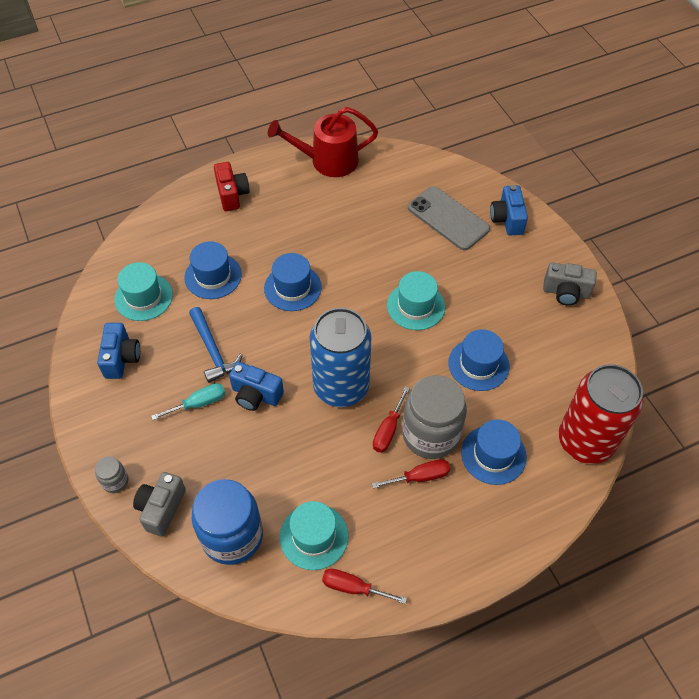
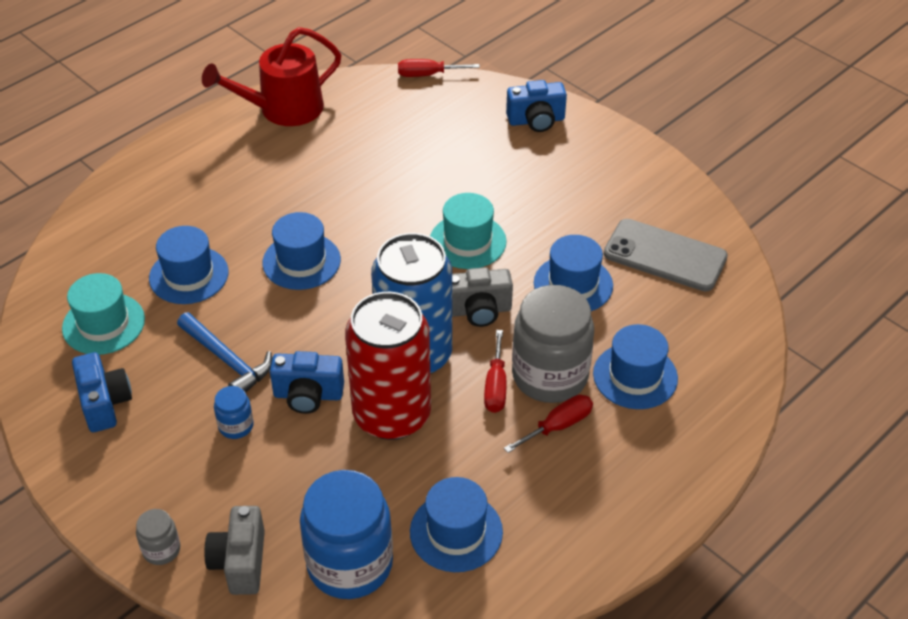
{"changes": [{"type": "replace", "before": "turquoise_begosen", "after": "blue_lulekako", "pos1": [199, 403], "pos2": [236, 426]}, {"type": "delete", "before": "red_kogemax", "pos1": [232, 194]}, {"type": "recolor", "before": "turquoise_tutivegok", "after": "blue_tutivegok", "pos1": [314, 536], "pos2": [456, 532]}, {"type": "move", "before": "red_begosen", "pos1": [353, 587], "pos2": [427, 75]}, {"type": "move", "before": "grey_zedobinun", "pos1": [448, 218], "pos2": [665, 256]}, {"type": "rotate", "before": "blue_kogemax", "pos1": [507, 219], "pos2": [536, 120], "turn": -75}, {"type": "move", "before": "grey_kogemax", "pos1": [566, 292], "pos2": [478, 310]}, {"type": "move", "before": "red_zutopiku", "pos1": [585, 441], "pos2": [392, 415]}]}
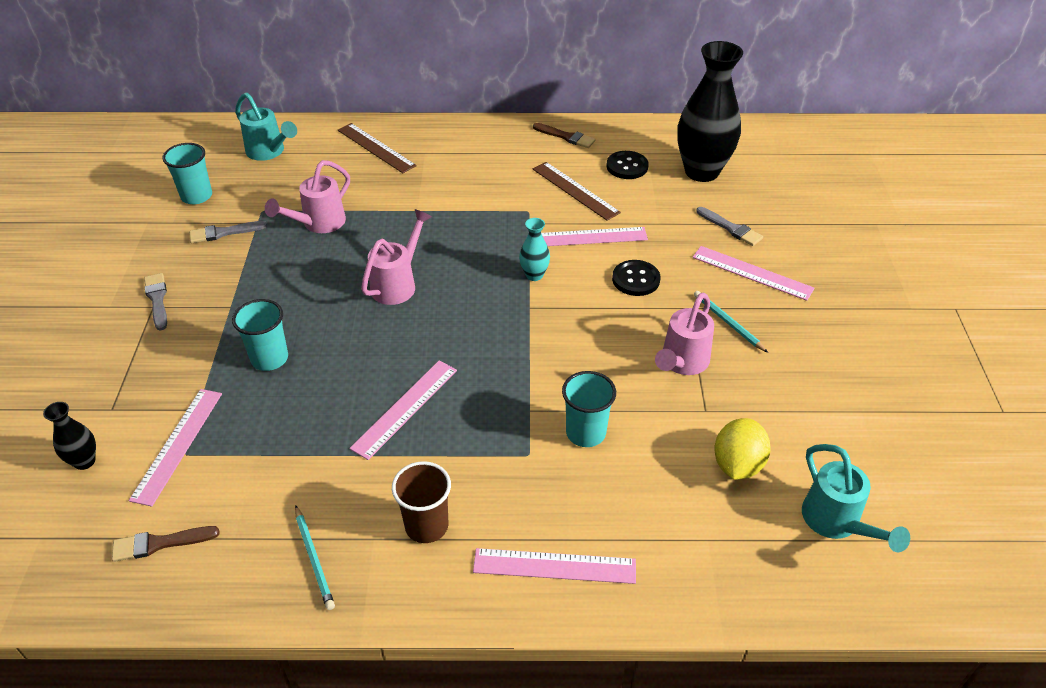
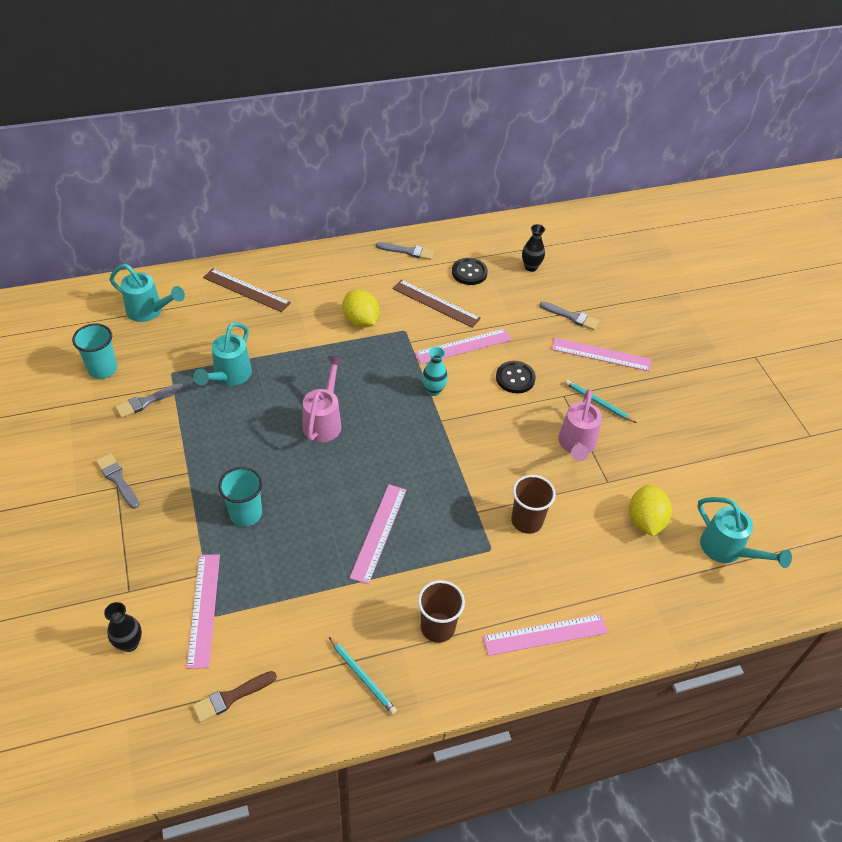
{"changes": [{"type": "recolor", "before": "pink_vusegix", "after": "turquoise_vusegix", "pos1": [318, 224], "pos2": [229, 377]}, {"type": "recolor", "before": "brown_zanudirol", "after": "grey_zanudirol", "pos1": [566, 137], "pos2": [408, 251]}, {"type": "recolor", "before": "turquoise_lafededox", "after": "brown_lafededox", "pos1": [585, 433], "pos2": [527, 521]}, {"type": "resize", "before": "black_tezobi", "pos1": [701, 172], "pos2": [530, 267], "scale": 0.44}, {"type": "insert", "after": "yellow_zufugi", "pos2": [361, 321]}]}
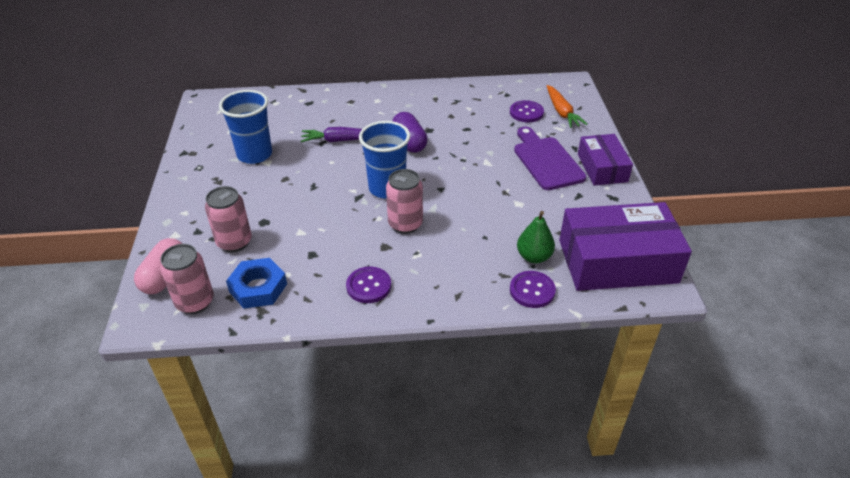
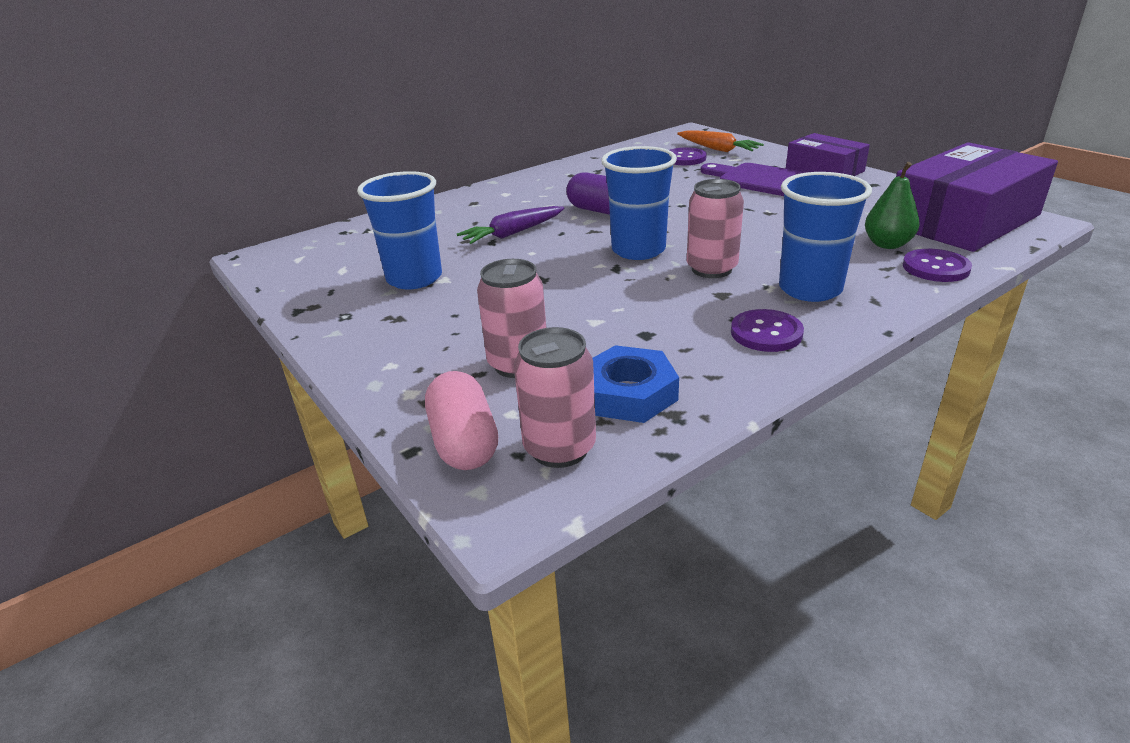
{"changes": [{"type": "insert", "after": "blue_lafededox", "pos2": [810, 289]}]}
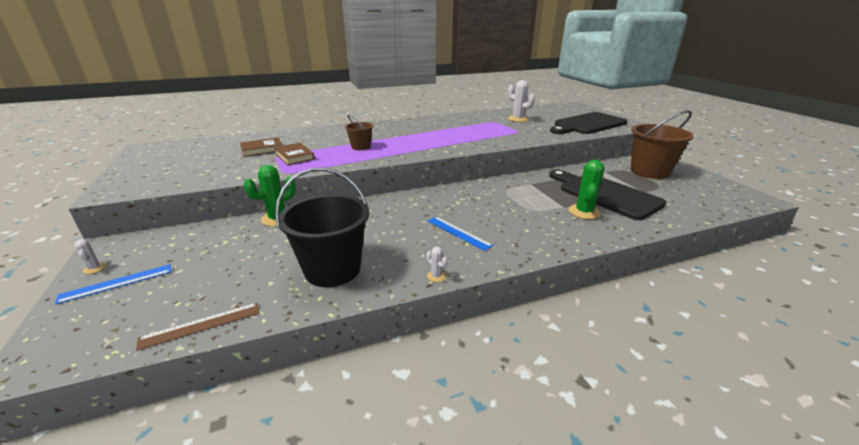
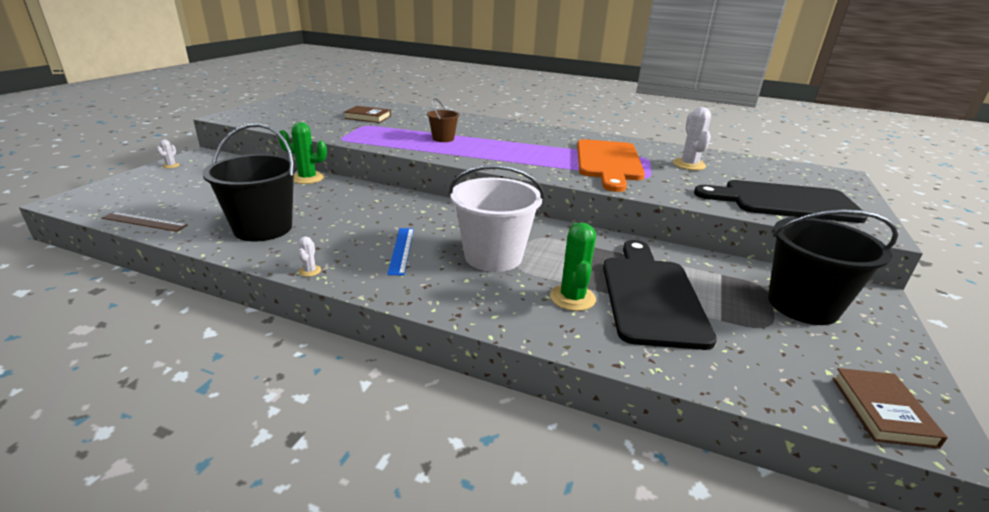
{"changes": [{"type": "delete", "before": "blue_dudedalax", "pos1": [117, 283]}, {"type": "move", "before": "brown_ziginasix", "pos1": [294, 156], "pos2": [882, 411]}, {"type": "rotate", "before": "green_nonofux", "pos1": [584, 212], "pos2": [572, 298], "turn": -60}, {"type": "recolor", "before": "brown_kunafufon", "after": "black_kunafufon", "pos1": [649, 171], "pos2": [802, 305]}, {"type": "insert", "after": "white_kunafufon", "pos2": [493, 256]}, {"type": "insert", "after": "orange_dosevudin", "pos2": [608, 162]}]}
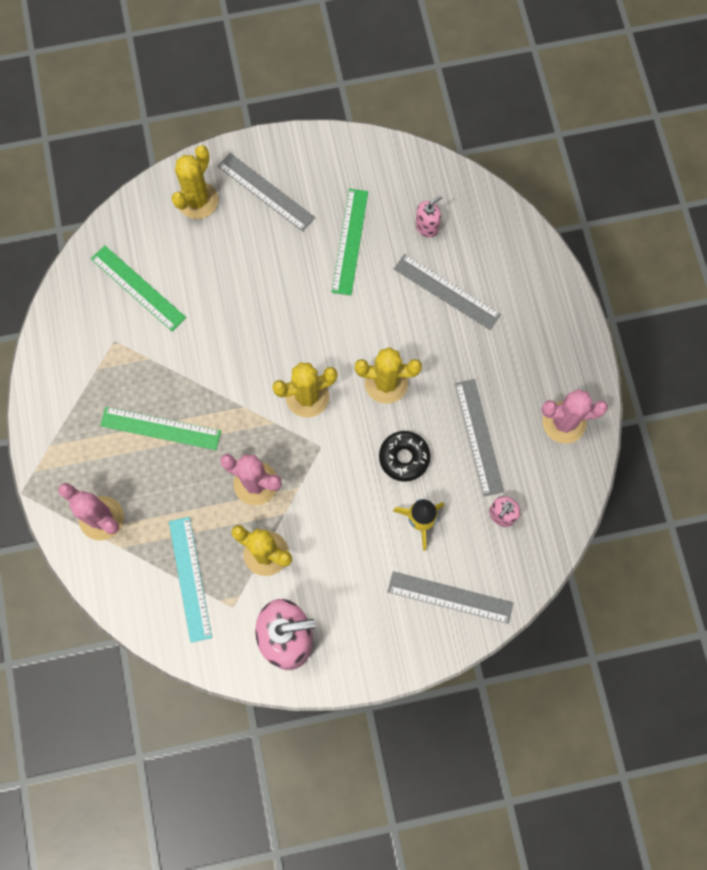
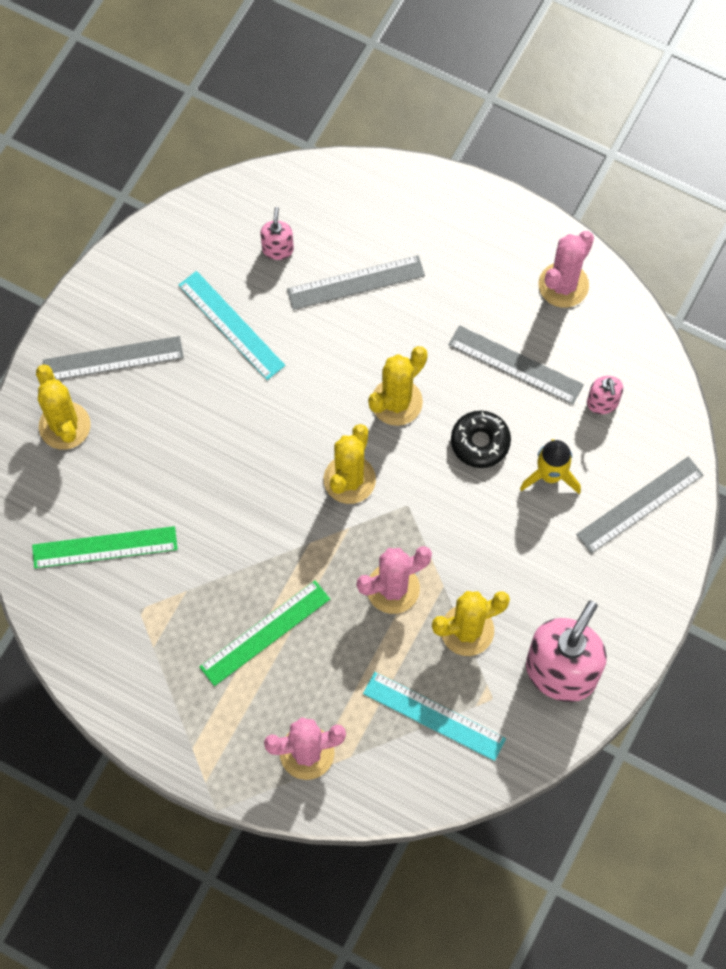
{"changes": [{"type": "recolor", "before": "green_dudedalax", "after": "turquoise_dudedalax", "pos1": [349, 241], "pos2": [231, 325]}]}
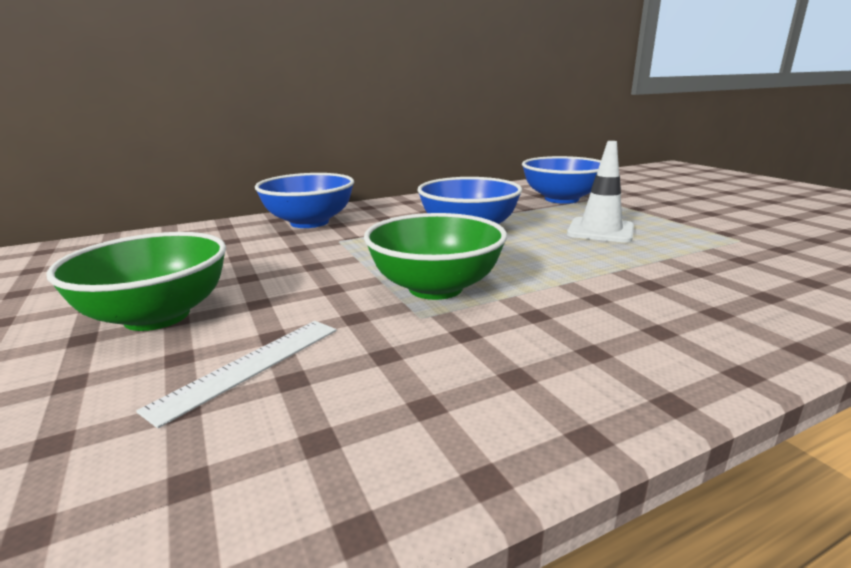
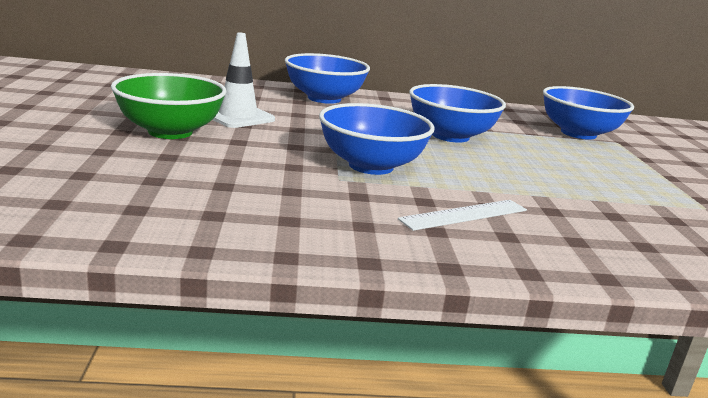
{"changes": [{"type": "move", "before": "white_dudedalax", "pos1": [249, 366], "pos2": [464, 214]}, {"type": "recolor", "before": "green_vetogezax", "after": "blue_vetogezax", "pos1": [435, 288], "pos2": [371, 166]}, {"type": "move", "before": "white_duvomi", "pos1": [600, 231], "pos2": [238, 116]}]}
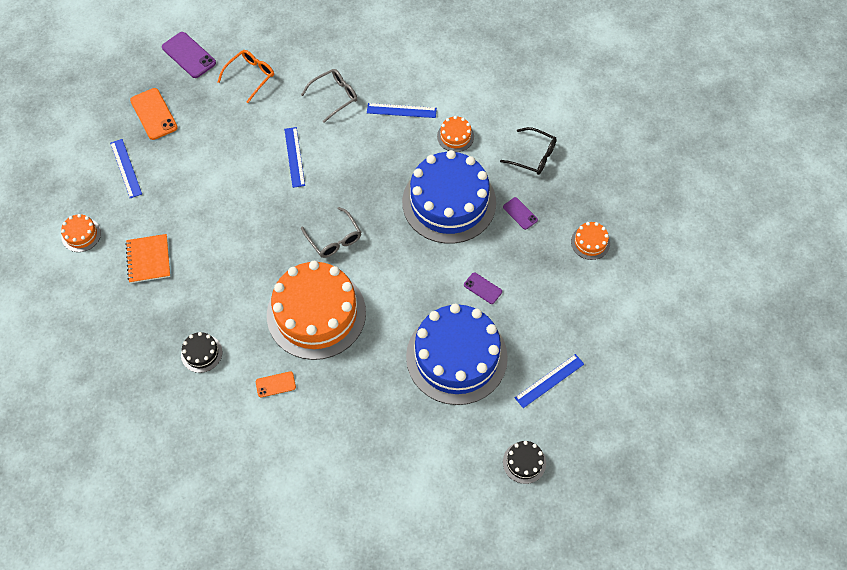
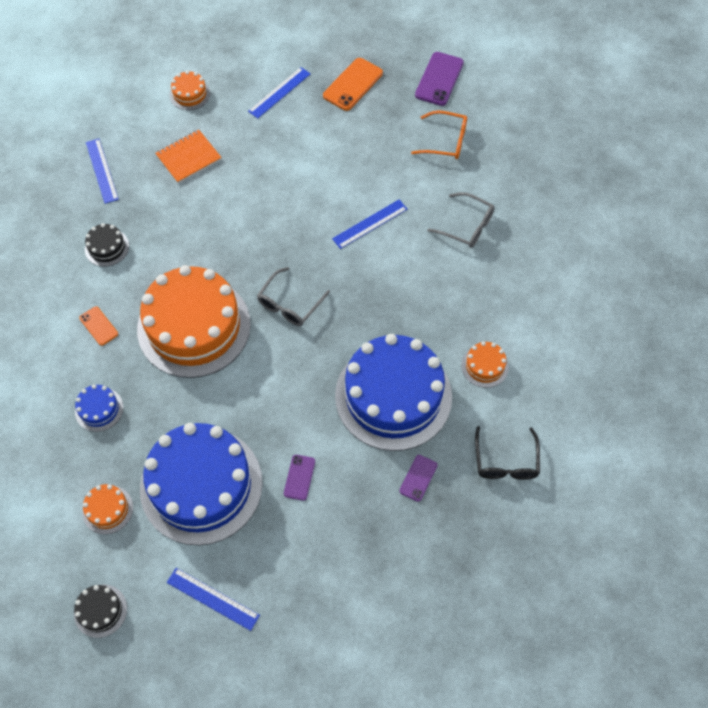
{"changes": [{"type": "move", "before": "blue_dudedalax", "pos1": [401, 110], "pos2": [102, 170]}, {"type": "move", "before": "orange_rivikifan", "pos1": [590, 242], "pos2": [107, 509]}, {"type": "insert", "after": "blue_rivikifan", "pos2": [99, 409]}]}
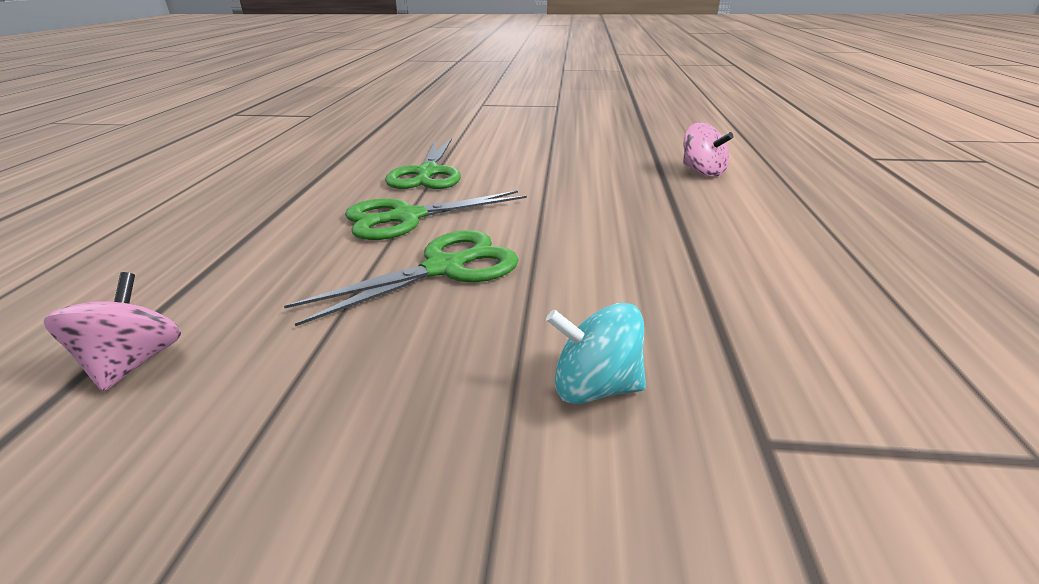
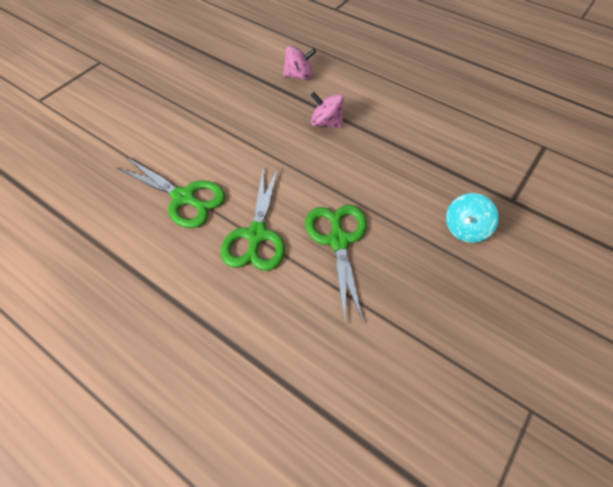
{"changes": [{"type": "move", "before": "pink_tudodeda", "pos1": [133, 363], "pos2": [326, 123]}]}
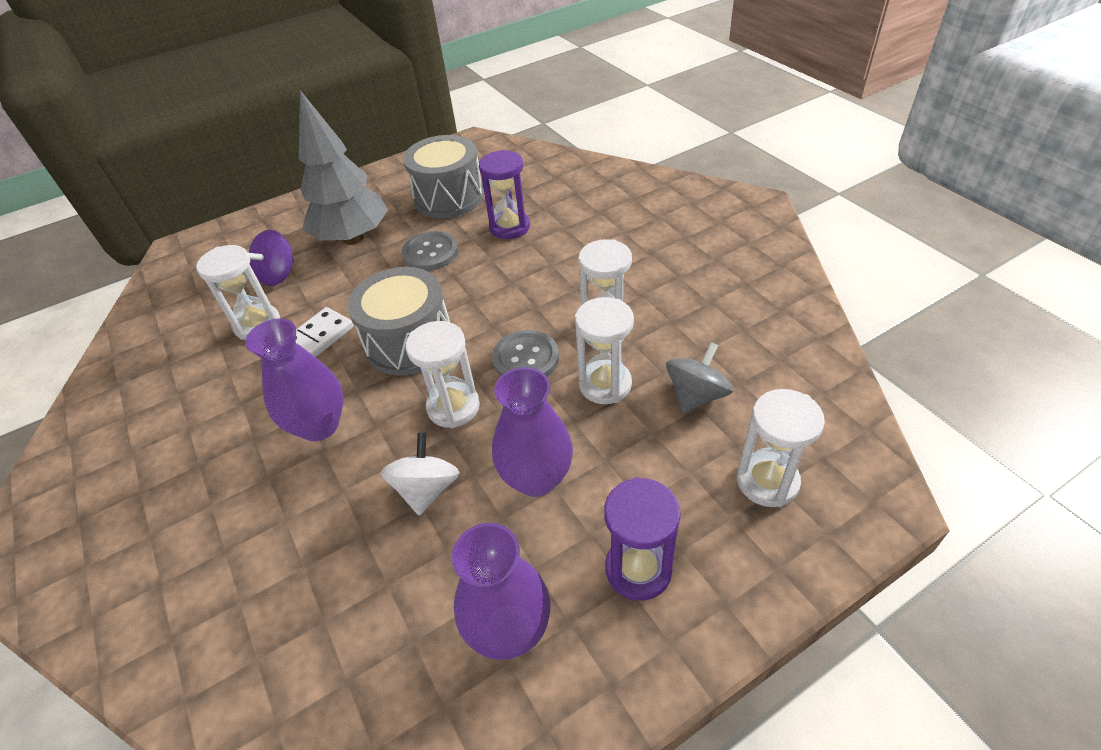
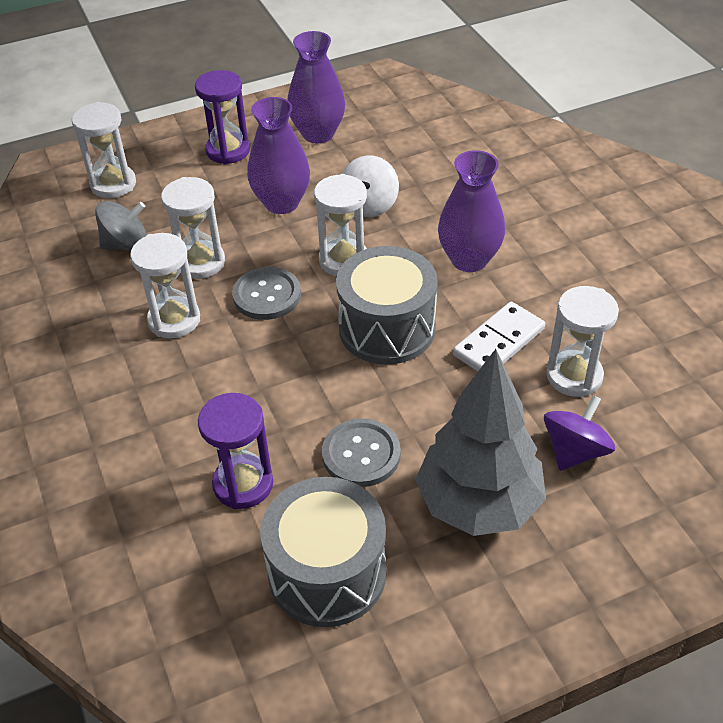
{"changes": [{"type": "rotate", "before": "grey_tudodeda", "pos1": [696, 395], "pos2": [126, 244], "turn": -150}]}
